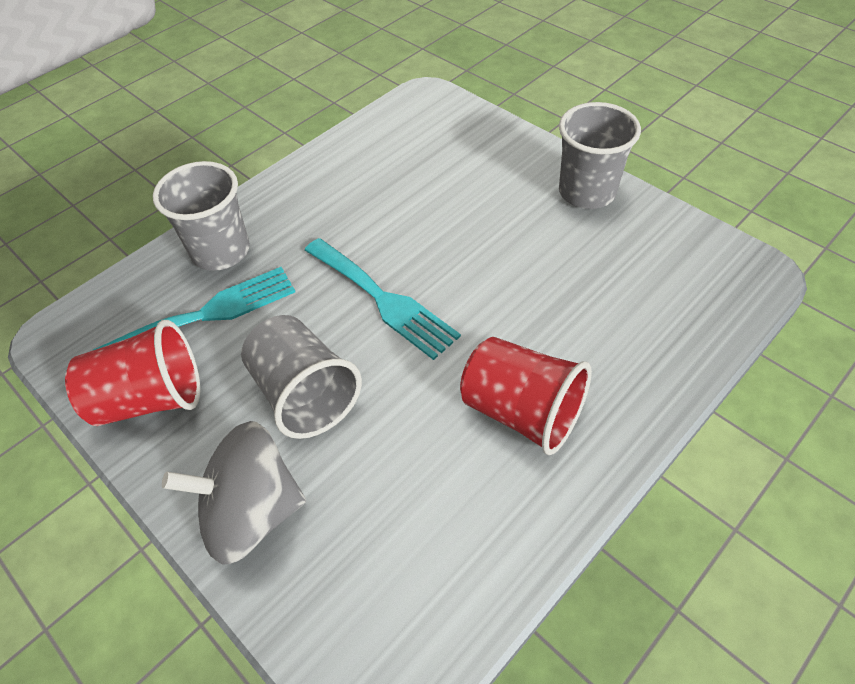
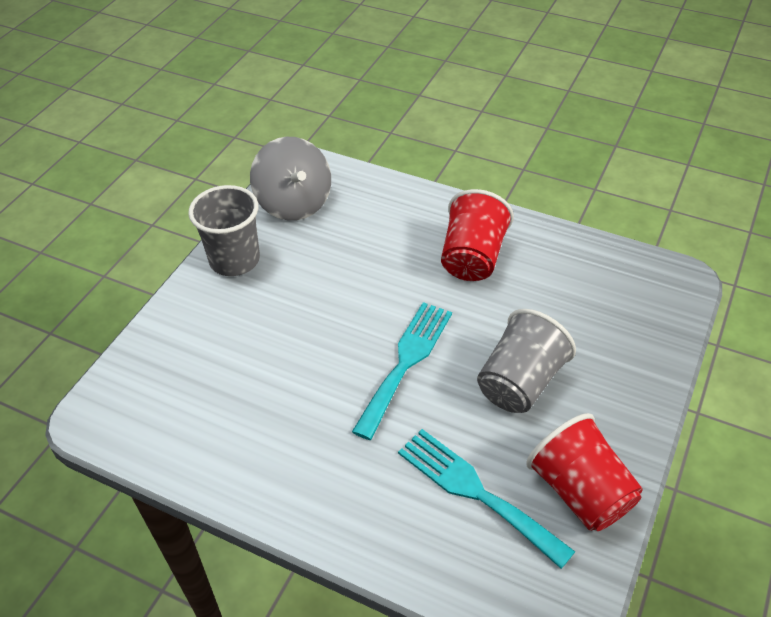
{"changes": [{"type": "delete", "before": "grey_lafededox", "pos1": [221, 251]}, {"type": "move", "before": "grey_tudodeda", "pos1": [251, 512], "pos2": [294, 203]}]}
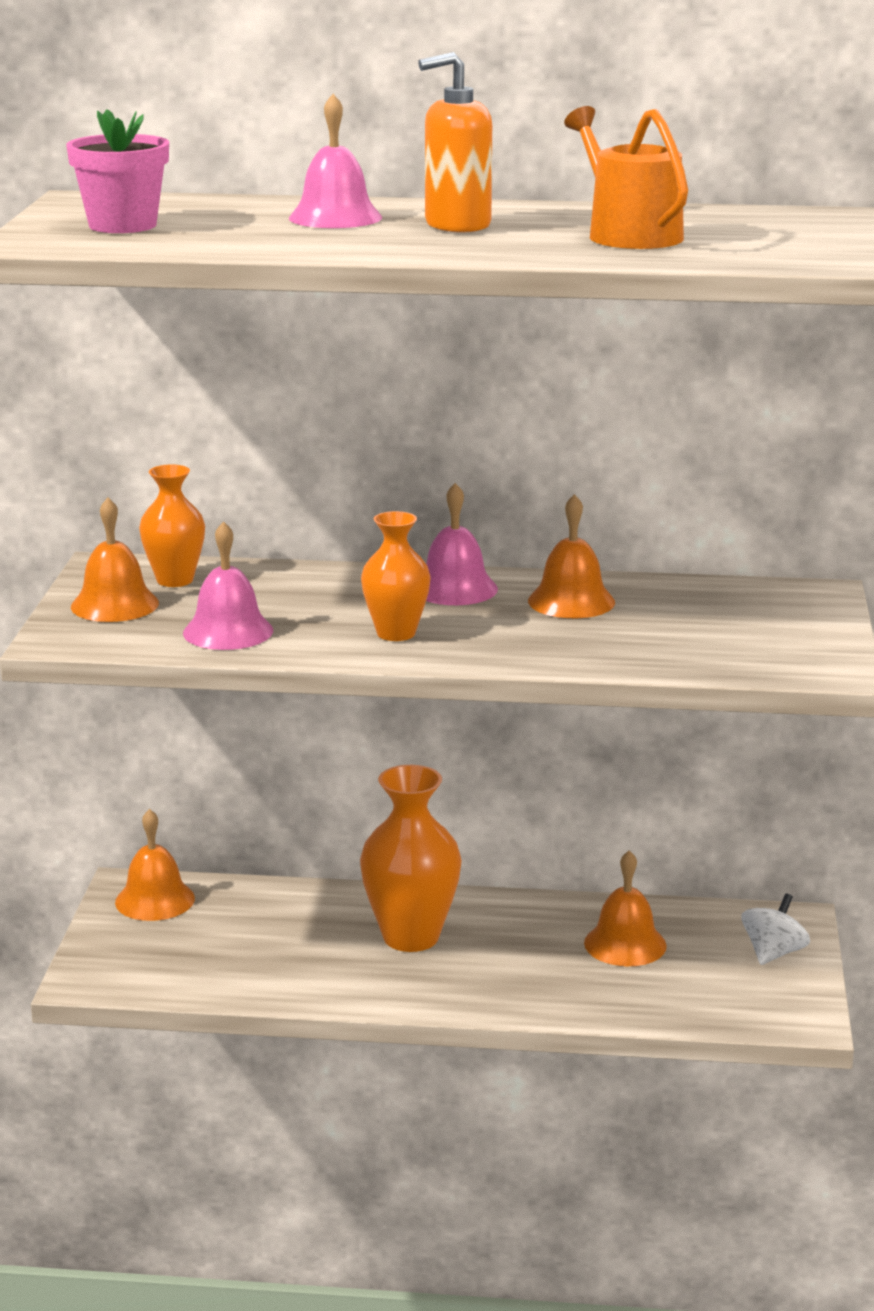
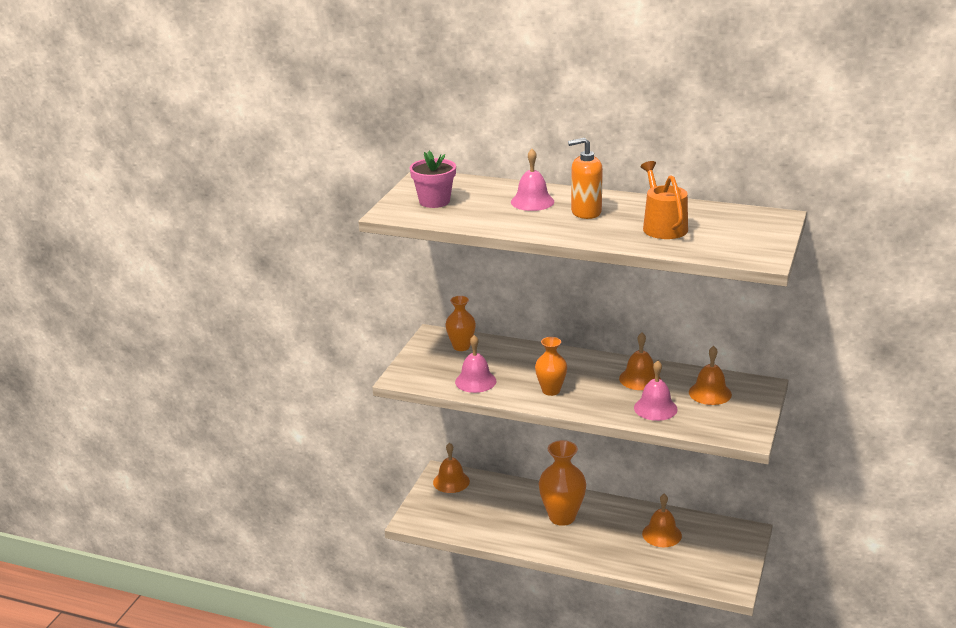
{"changes": [{"type": "move", "before": "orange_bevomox", "pos1": [114, 604], "pos2": [710, 393]}, {"type": "move", "before": "pink_bevomox", "pos1": [454, 588], "pos2": [655, 408]}, {"type": "delete", "before": "white_tudodeda", "pos1": [773, 953]}]}
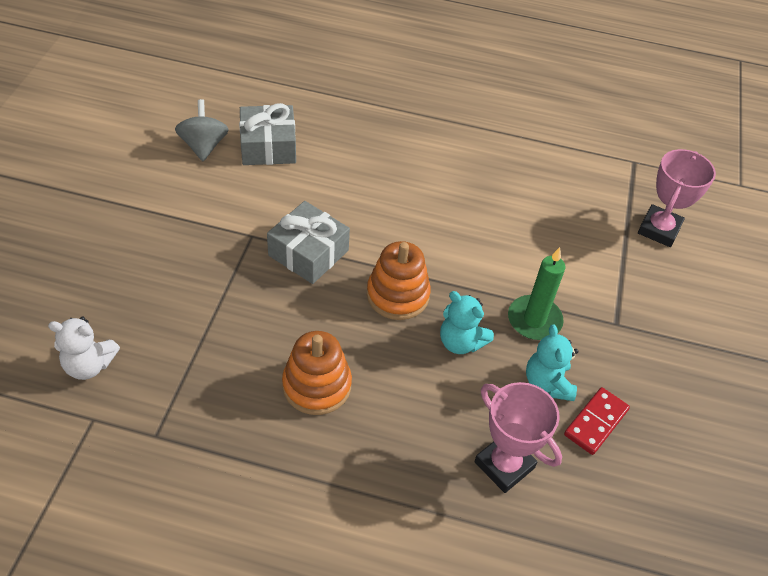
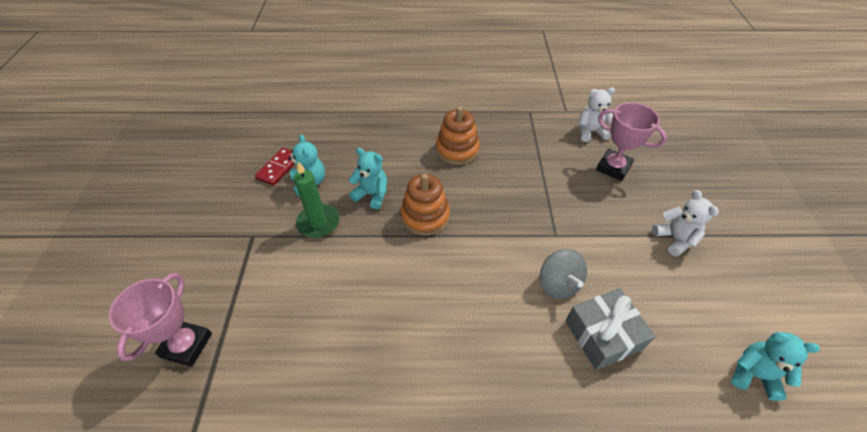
{"changes": [{"type": "move", "before": "grey_tudodeda", "pos1": [204, 146], "pos2": [558, 284]}, {"type": "delete", "before": "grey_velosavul", "pos1": [308, 253]}, {"type": "move", "before": "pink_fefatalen", "pos1": [504, 465], "pos2": [613, 167]}, {"type": "insert", "after": "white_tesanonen", "pos2": [674, 239]}, {"type": "insert", "after": "turquoise_tesanonen", "pos2": [753, 374]}]}
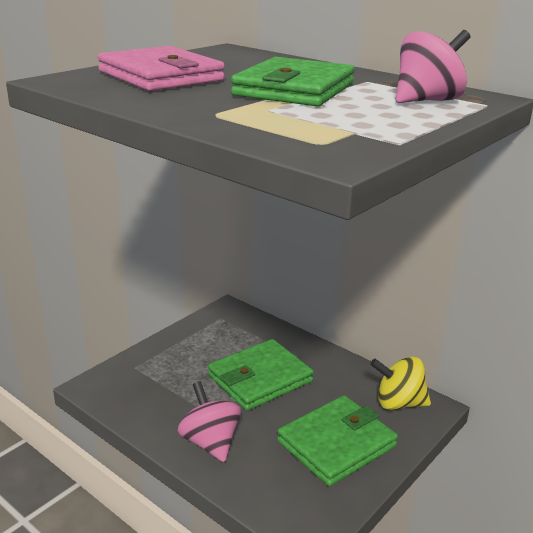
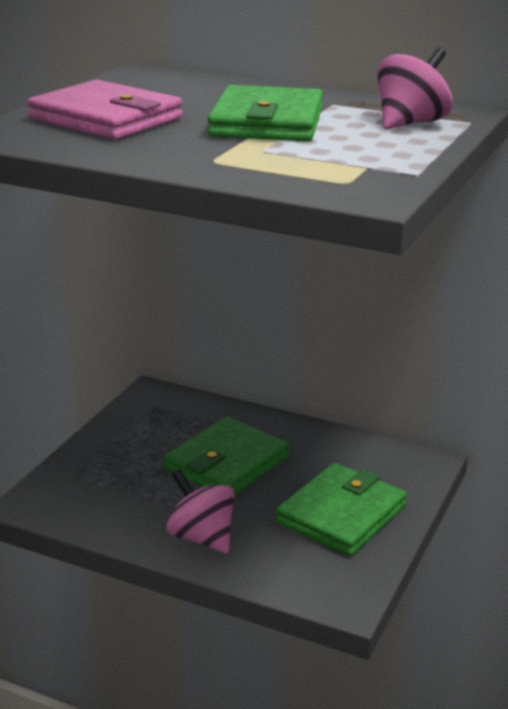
{"changes": [{"type": "delete", "before": "yellow_tudodeda", "pos1": [398, 403]}]}
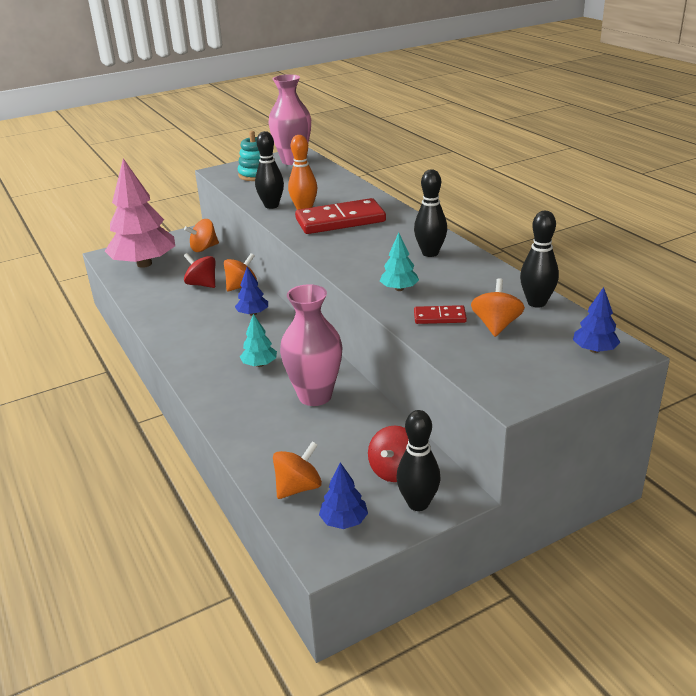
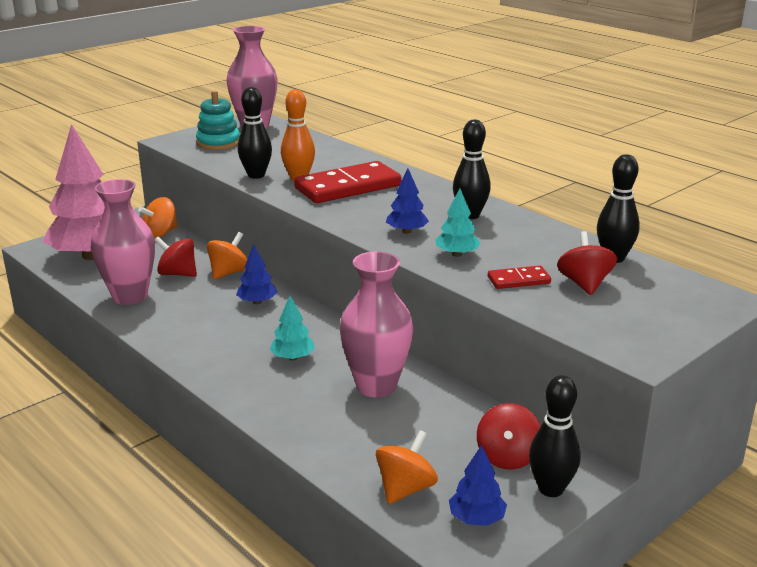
{"changes": [{"type": "recolor", "before": "orange_tudodeda", "after": "red_tudodeda", "pos1": [496, 325], "pos2": [584, 284]}, {"type": "move", "before": "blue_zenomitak", "pos1": [594, 350], "pos2": [406, 231]}, {"type": "insert", "after": "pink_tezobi", "pos2": [130, 296]}]}
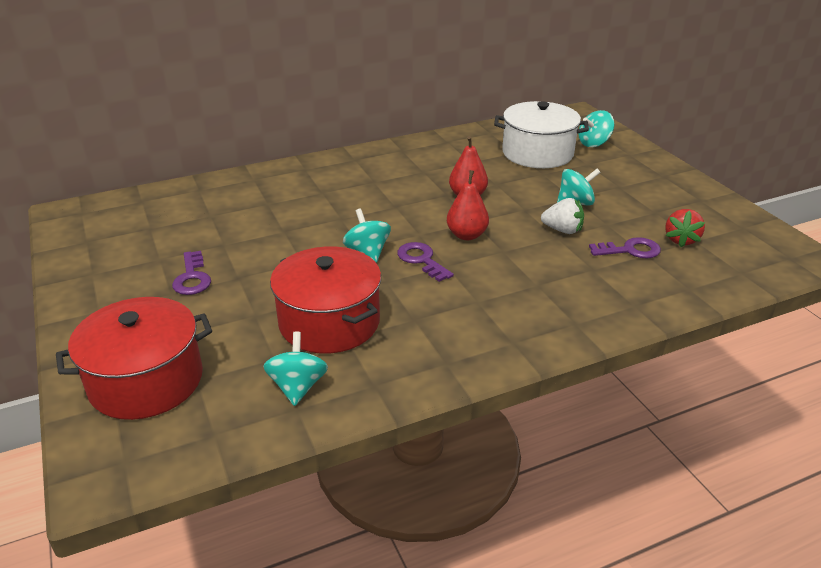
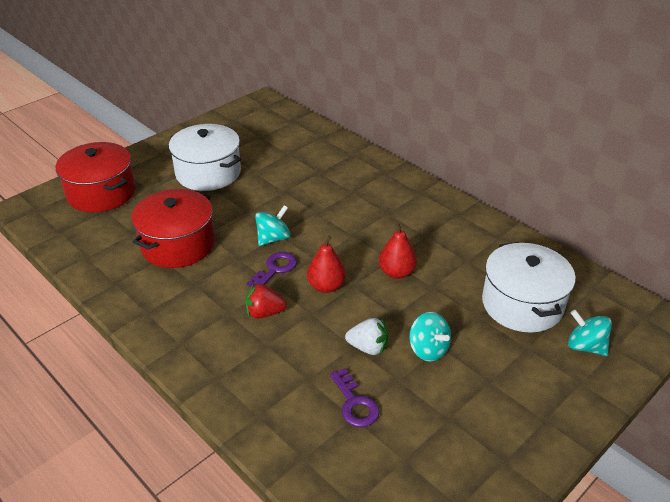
{"changes": [{"type": "replace", "before": "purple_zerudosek", "after": "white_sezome", "pos1": [192, 278], "pos2": [208, 173]}, {"type": "delete", "before": "turquoise_tudodeda", "pos1": [298, 387]}, {"type": "rotate", "before": "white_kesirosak", "pos1": [562, 230], "pos2": [368, 347], "turn": -75}, {"type": "move", "before": "red_kesirosak", "pos1": [681, 240], "pos2": [264, 313]}]}
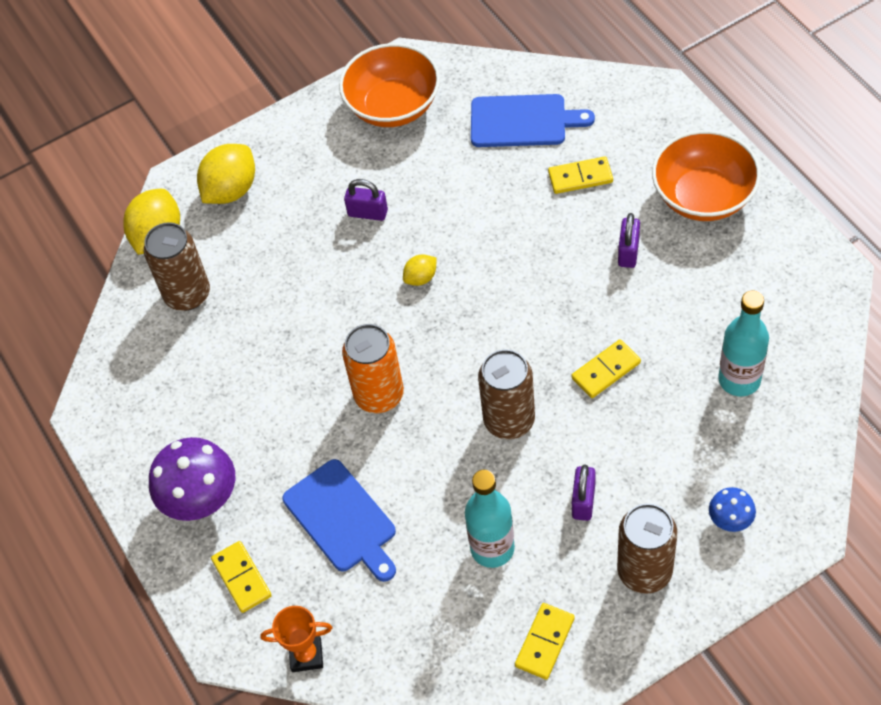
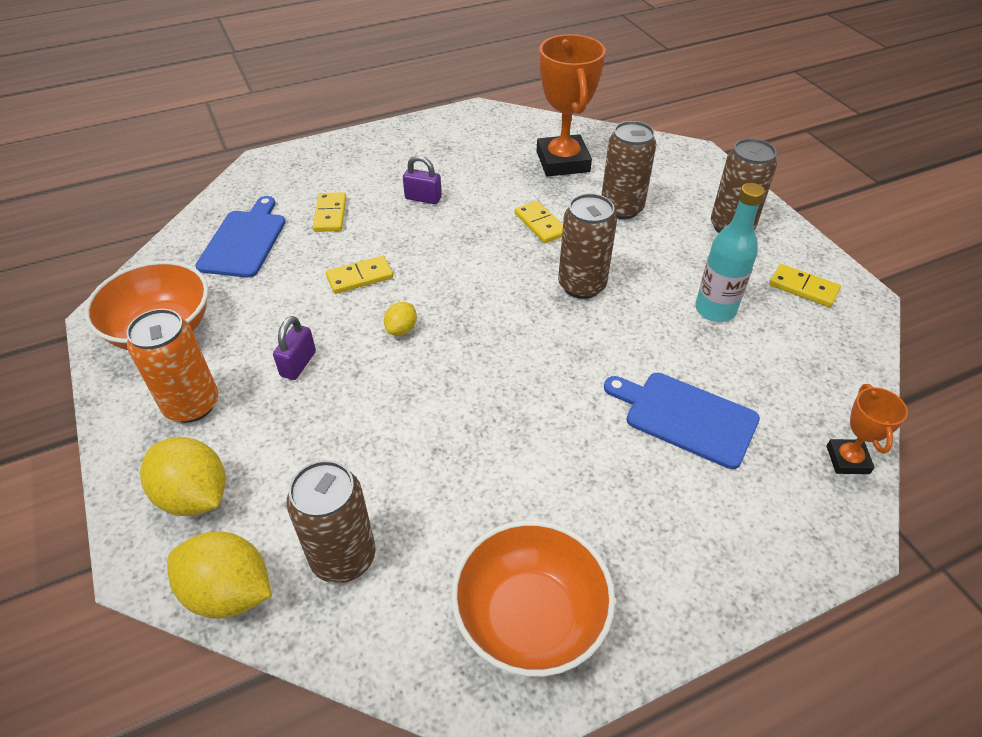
{"changes": [{"type": "delete", "before": "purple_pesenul", "pos1": [202, 501]}, {"type": "move", "before": "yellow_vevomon", "pos1": [241, 578], "pos2": [360, 277]}, {"type": "rotate", "before": "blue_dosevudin", "pos1": [342, 519], "pos2": [685, 417], "turn": -120}, {"type": "move", "before": "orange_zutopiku", "pos1": [379, 395], "pos2": [192, 405]}, {"type": "rotate", "before": "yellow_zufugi", "pos1": [421, 278], "pos2": [401, 329], "turn": 60}, {"type": "delete", "before": "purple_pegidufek", "pos1": [583, 501]}, {"type": "move", "before": "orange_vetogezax", "pos1": [703, 196], "pos2": [530, 617]}, {"type": "delete", "before": "blue_pesenul", "pos1": [730, 521]}, {"type": "replace", "before": "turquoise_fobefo", "after": "orange_fefatalen", "pos1": [739, 380], "pos2": [562, 162]}, {"type": "insert", "after": "brown_zutopiku", "pos2": [621, 208]}]}
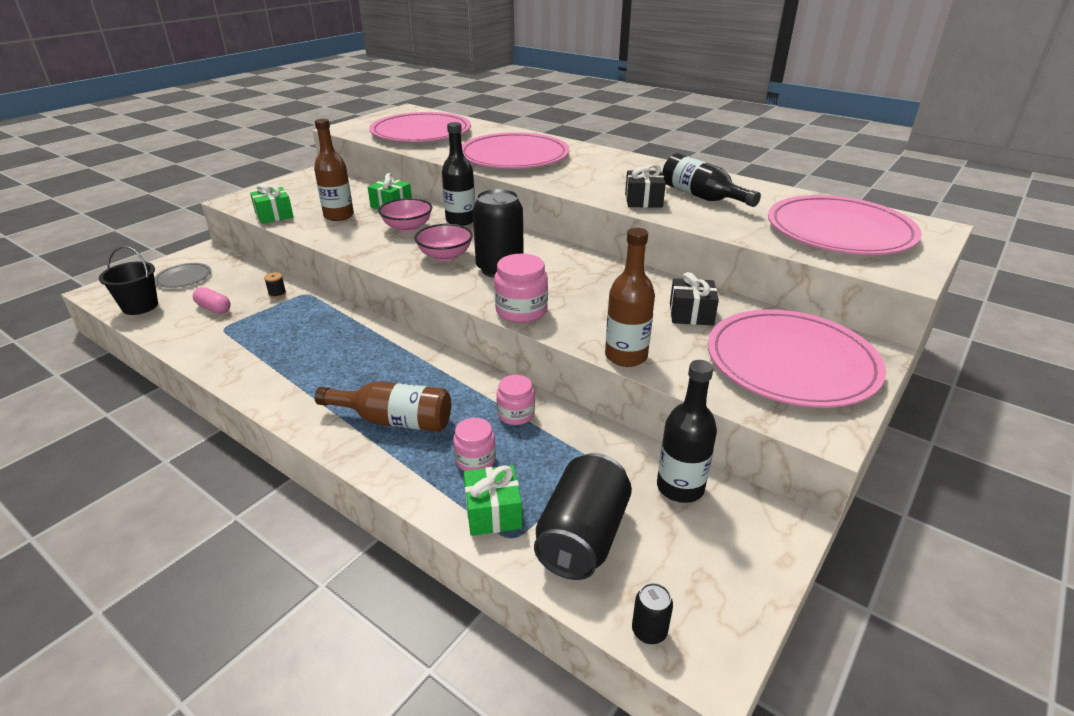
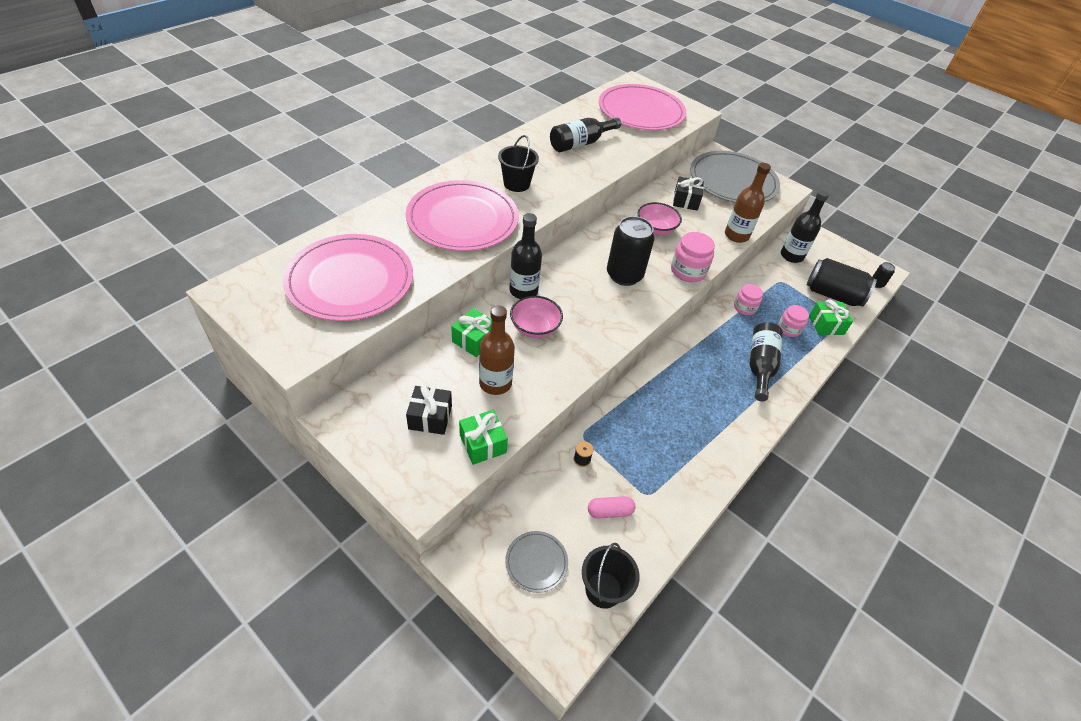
{"changes": [{"type": "rotate", "before": "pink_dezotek", "pos1": [214, 308], "pos2": [609, 511], "turn": 45}, {"type": "recolor", "before": "brown_fobefo", "after": "black_fobefo", "pos1": [394, 420], "pos2": [760, 366]}, {"type": "move", "before": "pink_vetogezax", "pos1": [445, 256], "pos2": [655, 229]}, {"type": "move", "before": "black_velosavul", "pos1": [643, 200], "pos2": [430, 417]}, {"type": "recolor", "before": "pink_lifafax", "after": "grey_lifafax", "pos1": [791, 362], "pos2": [733, 181]}, {"type": "insert", "after": "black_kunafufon", "pos2": [516, 184]}]}
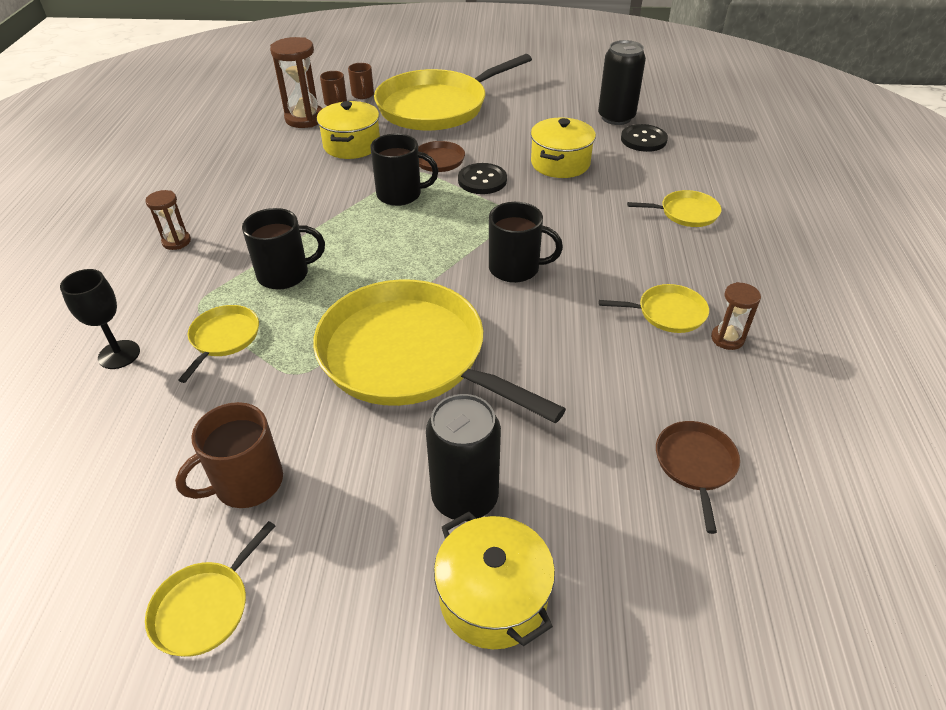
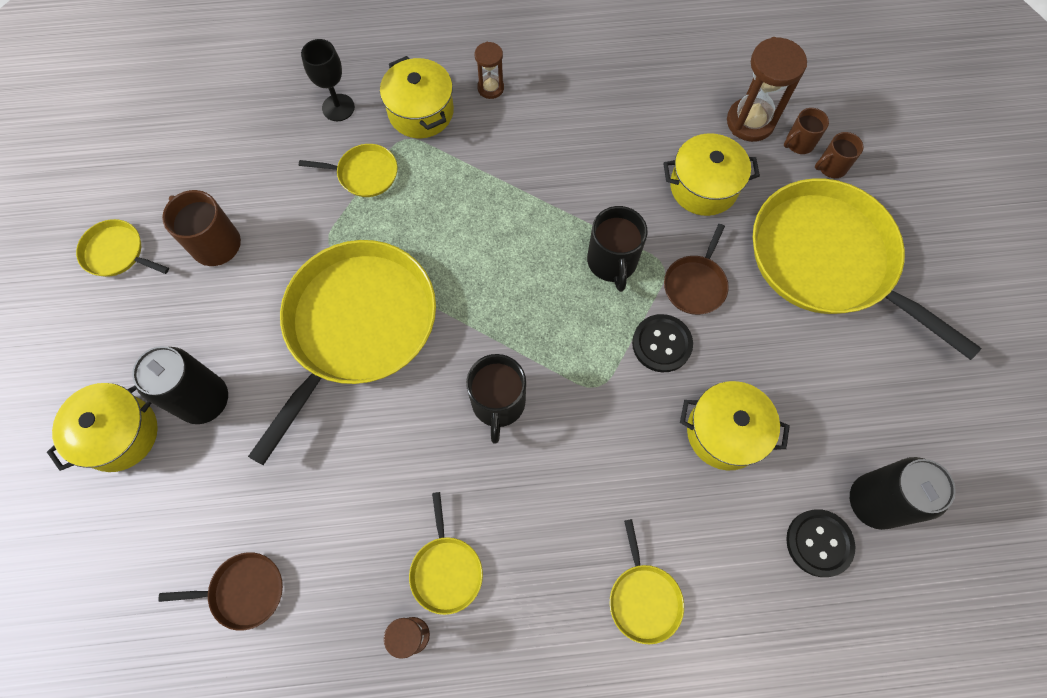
{"changes": [{"type": "delete", "before": "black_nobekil", "pos1": [285, 274]}, {"type": "insert", "after": "yellow_sezome", "pos2": [421, 112]}]}
